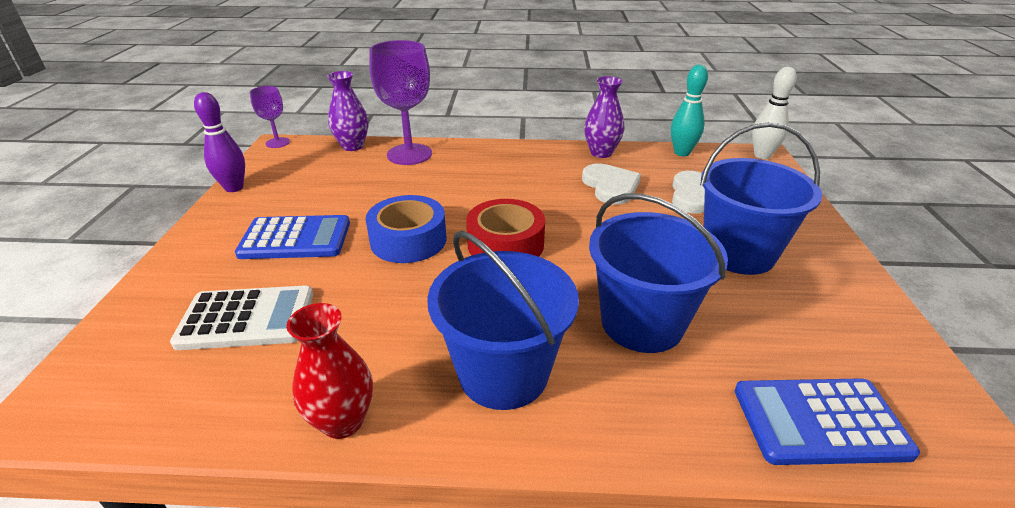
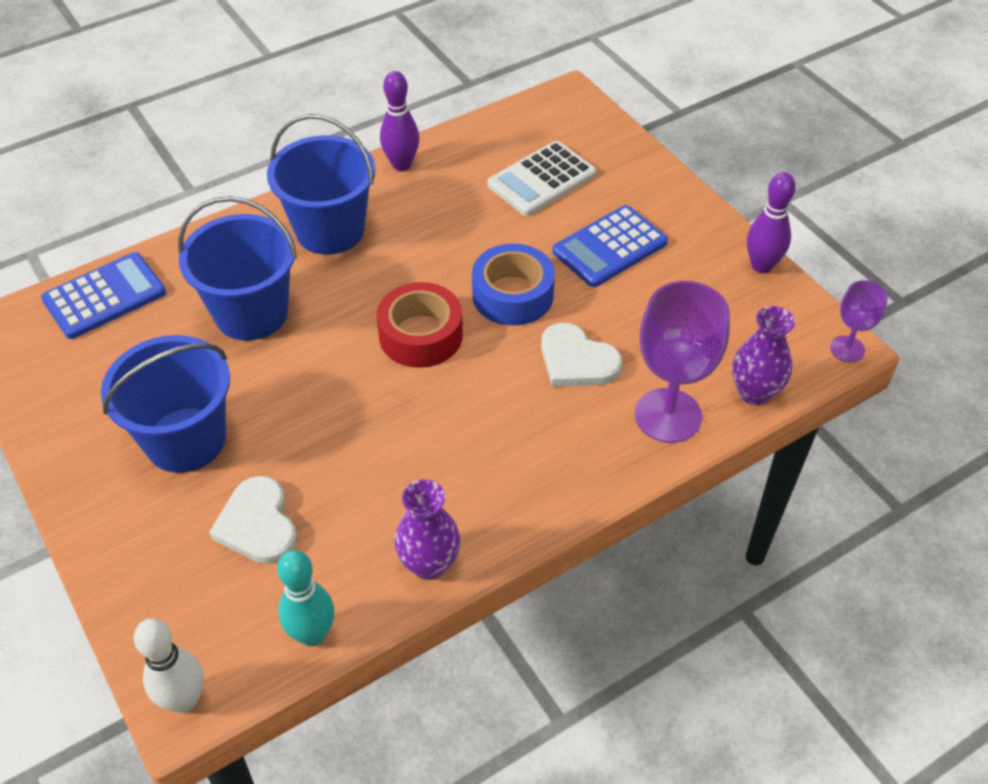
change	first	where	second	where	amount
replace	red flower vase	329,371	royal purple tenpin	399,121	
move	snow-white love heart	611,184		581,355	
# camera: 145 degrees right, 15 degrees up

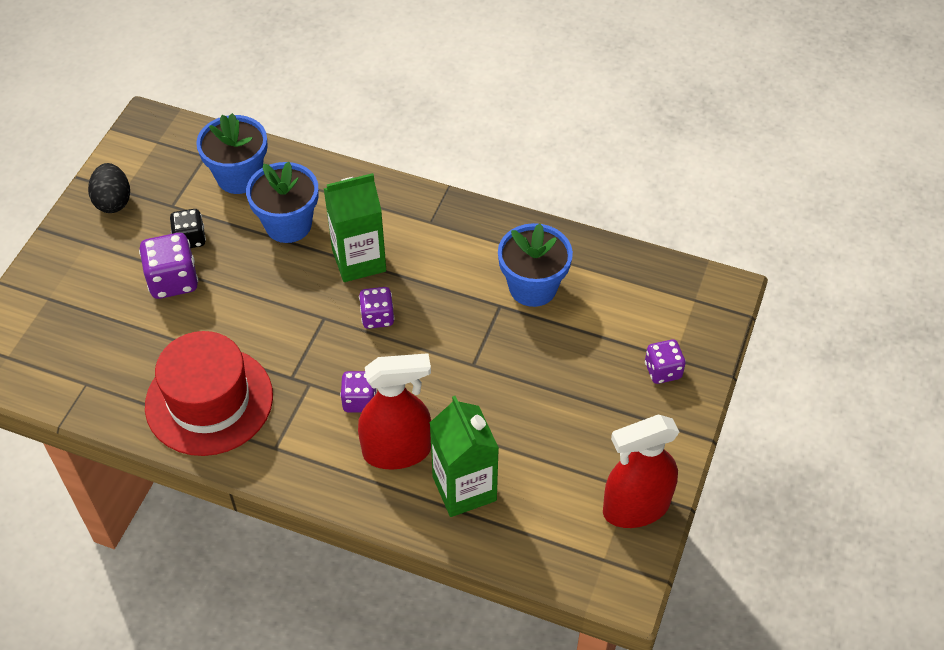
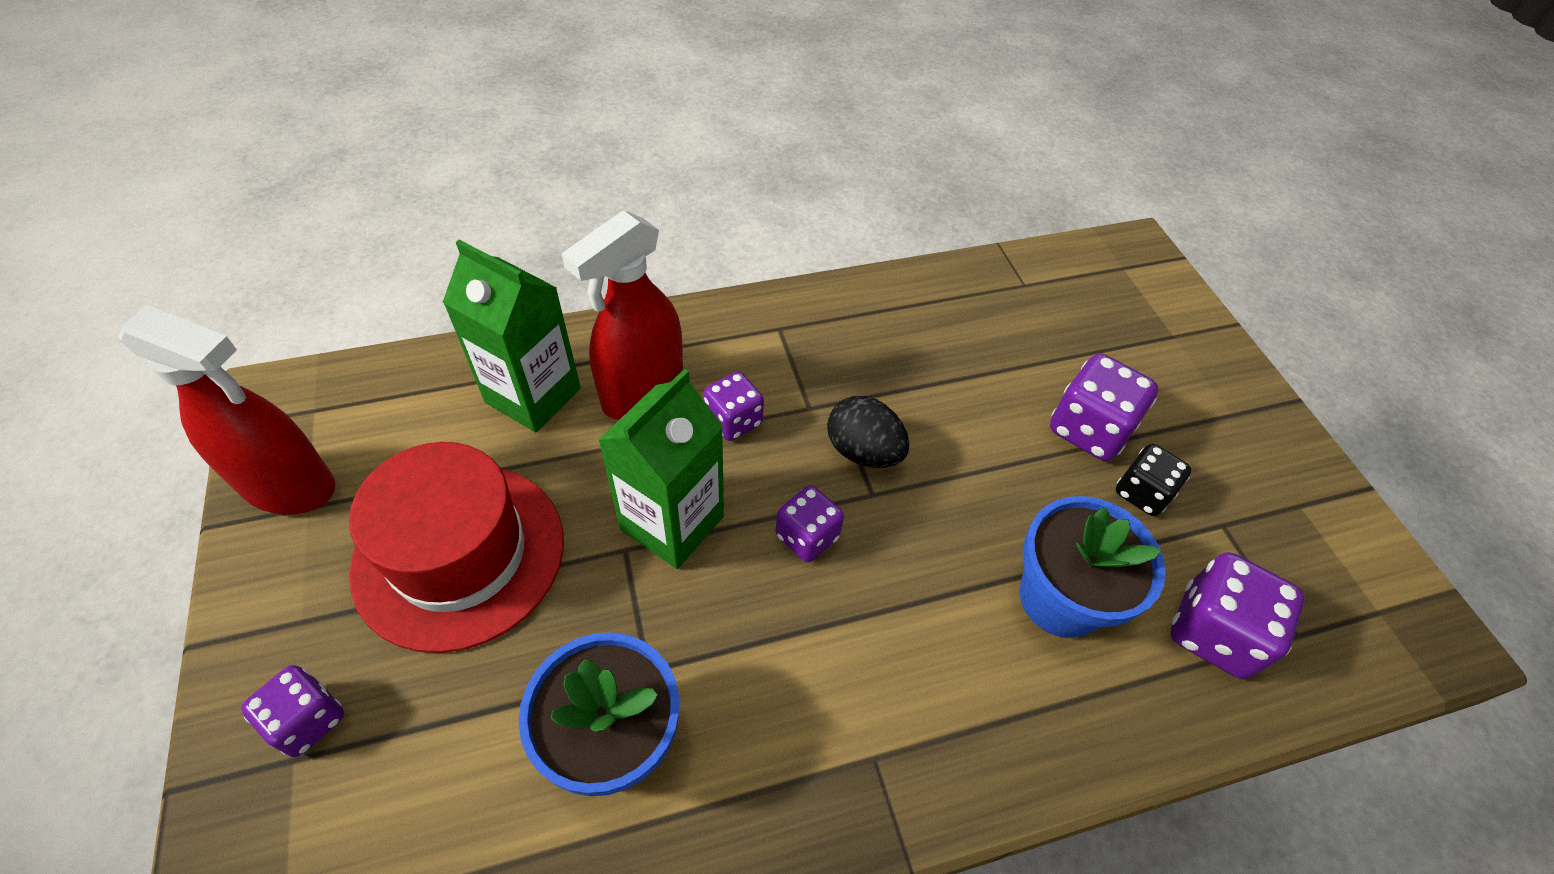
change	first	where	second	where	amount
move	jet-black toy egg	109,188		868,432	
move	red tall hat	209,393		456,547	
replace	blue potted plant	232,153	royal purple game die	1238,615	
move	emerald carton	355,227		661,469	
rotate	red spray bottle	641,471		226,410	75 degrees clockwise
# camera: 140 degrees right, 0 degrees up

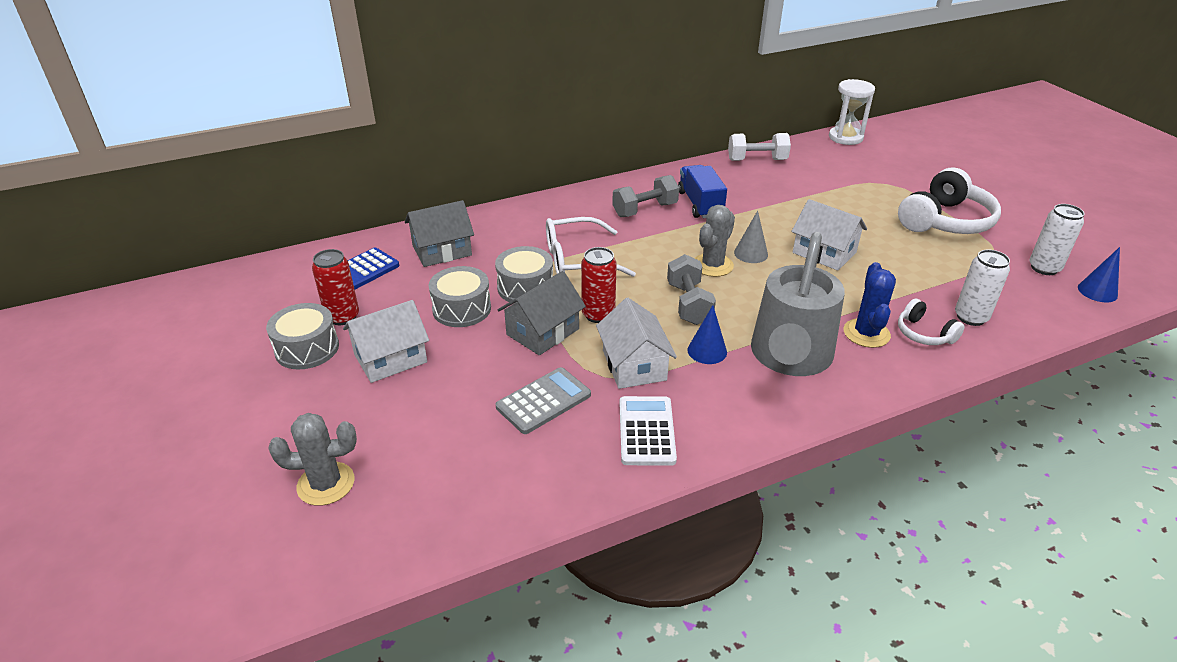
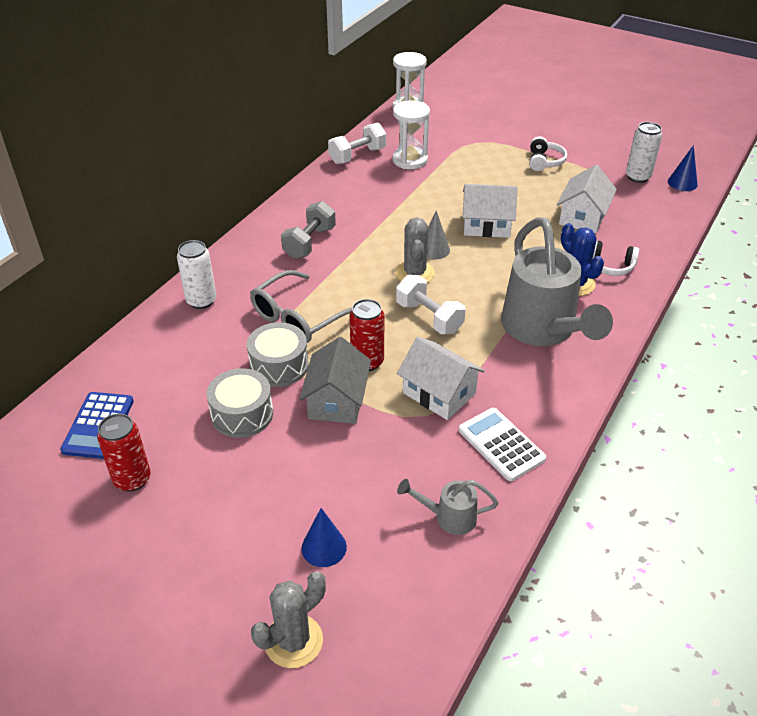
change	first	where	second	where	amount
delete	grey snare drum	302,336			
move	snow-white cottage	386,341		587,199	
delete	grey cottage	439,233			
delete	grey adding machine	543,400			
recolor	snow-white glasses	591,247	grey glasses	301,306	
recolor	grey dumbbell	691,289	snow-white dumbbell	431,304	
delete	blue lorry	702,191			
move	blue cone	707,334		324,537	
resize	snow-white headset	949,200		548,153	x0.52
move	snow-white soda can	982,288		196,274	
insert			snow-white sand timer	411,134	
insert			grey watering can	447,507	
# camera: 35 degrees left, 5 degrees up

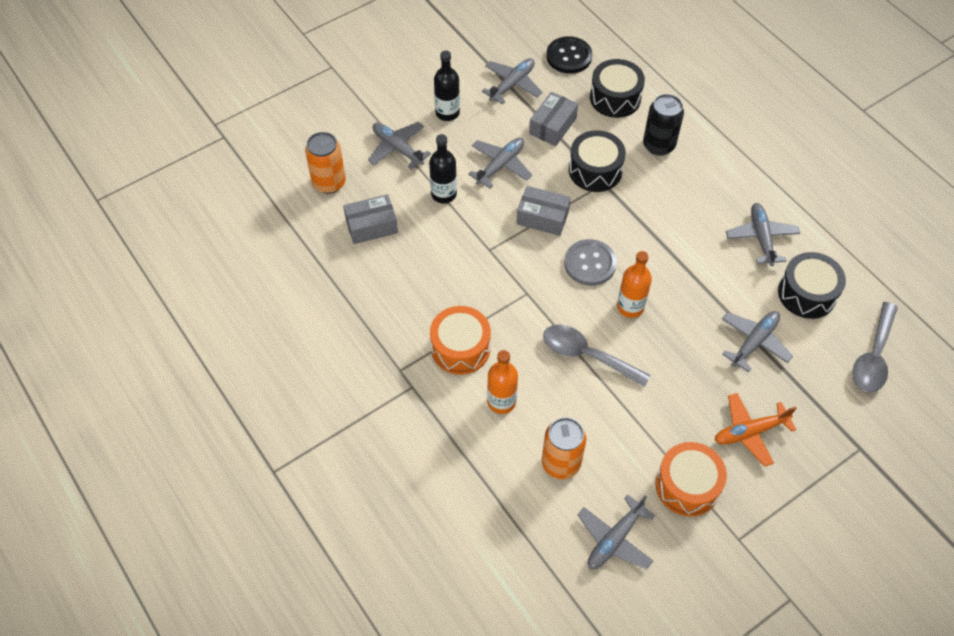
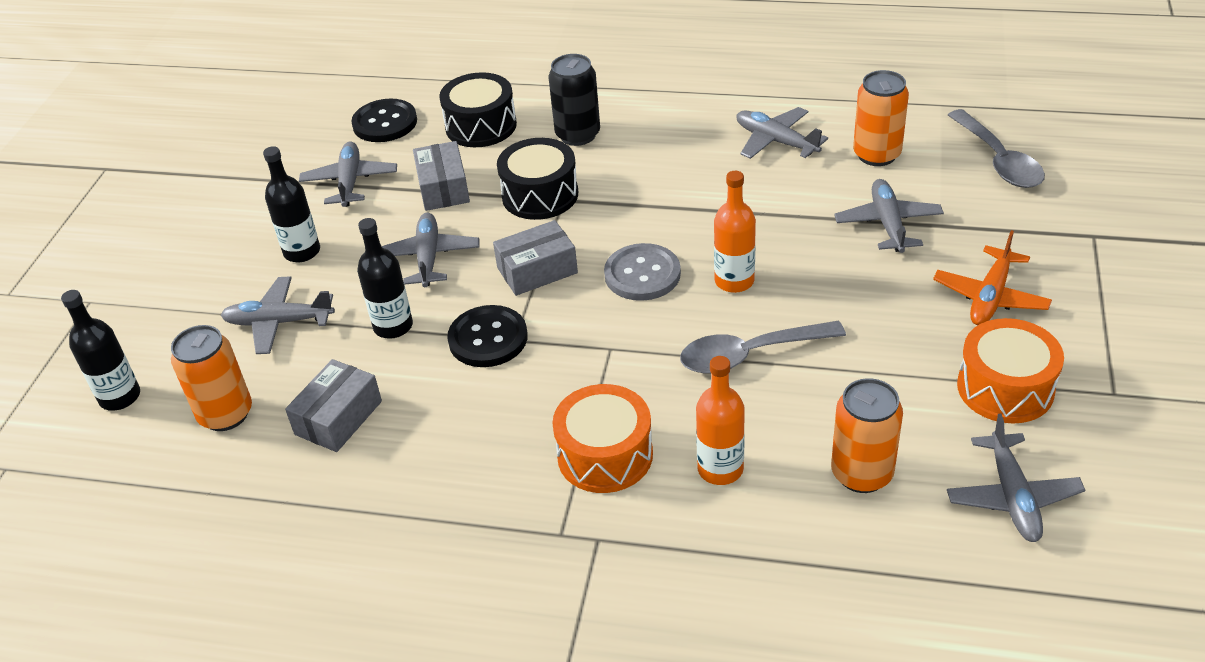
change	first	where	second	where	amount
replace	jet-black snare drum	812,285	orange soda can	881,118	
insert			jet-black flask	100,350	
insert			jet-black sewing button	487,336	
# camera: 40 degrees left, 15 degrees down

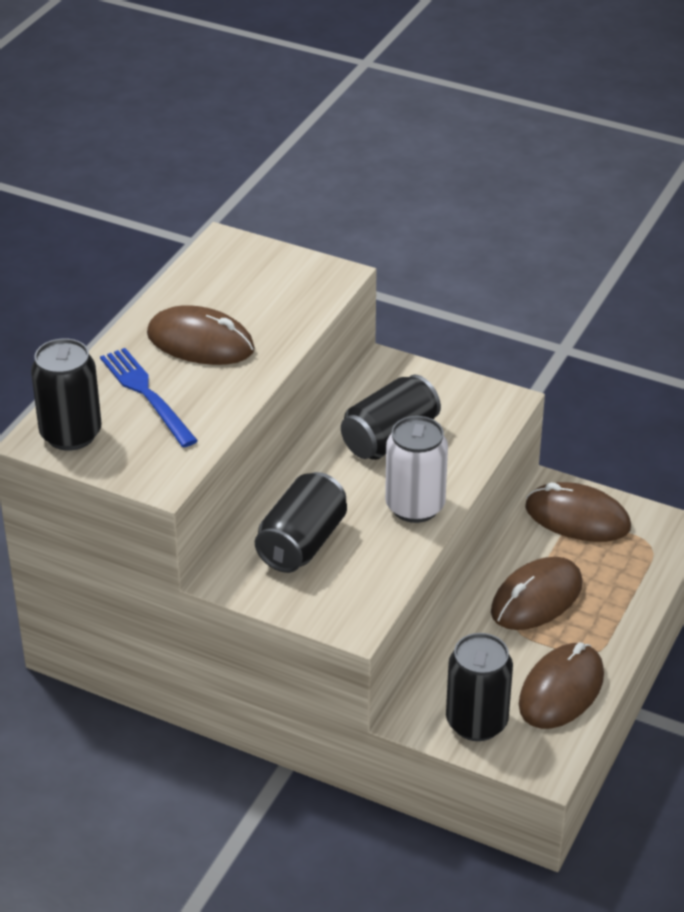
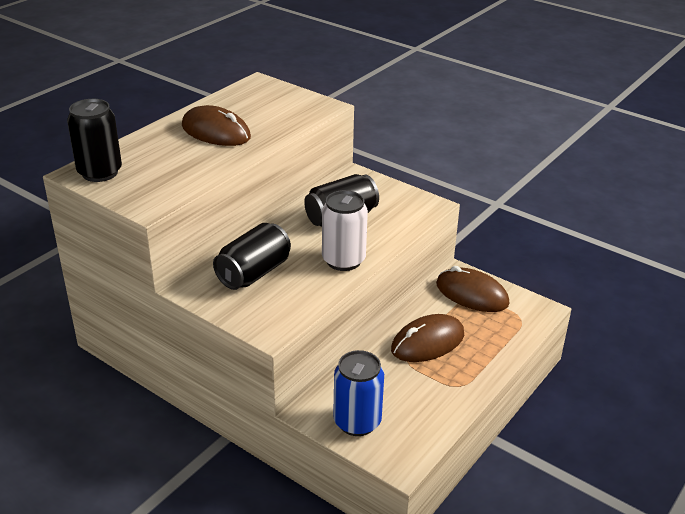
change	first	where	second	where	amount
delete	blue table fork	149,397			
recolor	jet-black soda can	479,687	blue soda can	358,393	
delete	russet computer mouse	561,685			
# camera: 10 degrees right, 5 degrees down

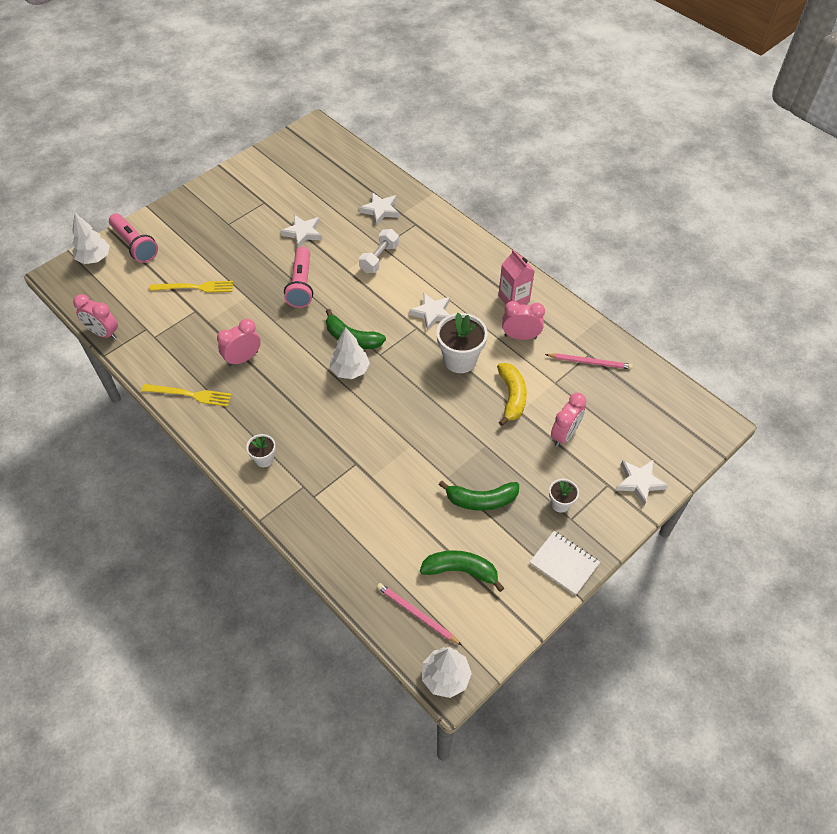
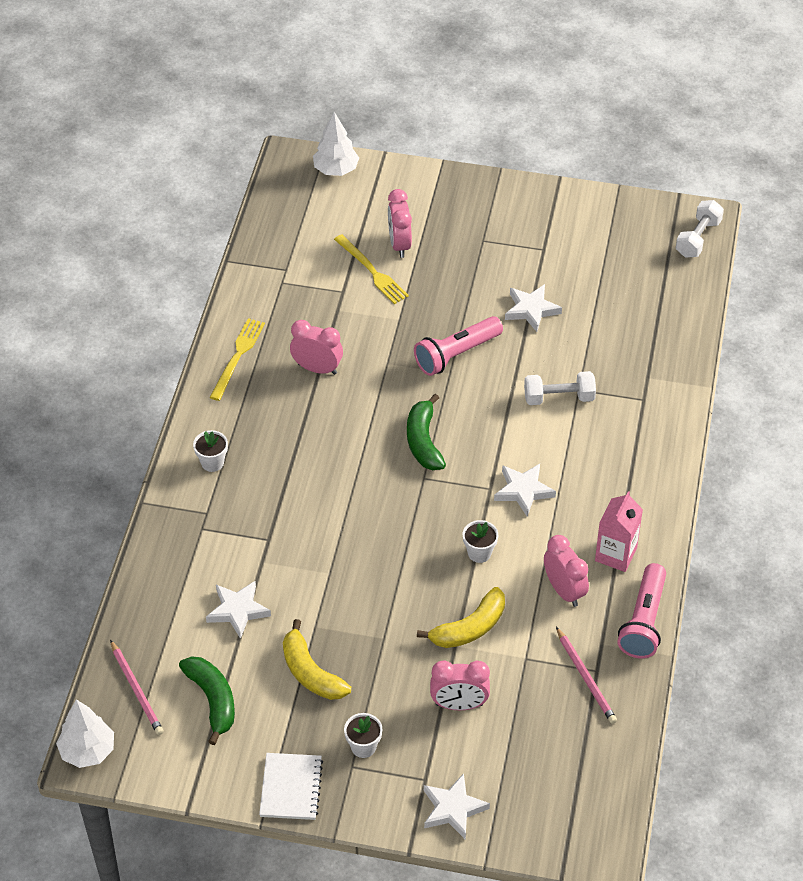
change	first	where	second	where	amount
move	pink clock	95,316		400,223	
move	pink flashlight	133,238		642,610	
rotate	bright yellow table fork	187,395		237,359	135 degrees counterclockwise
delete	snow-white tree	350,353			
move	snow-white five-pointed star	379,208		238,610	
rotate	pink pencil	419,614		137,687	150 degrees clockwise
resize	snow-white potted plant	462,343		480,541	x0.53
recolor	emerald banana	479,496	bright yellow banana	317,659	
insert			snow-white dumbbell	700,229	
# camera: 55 degrees right, 5 degrees down

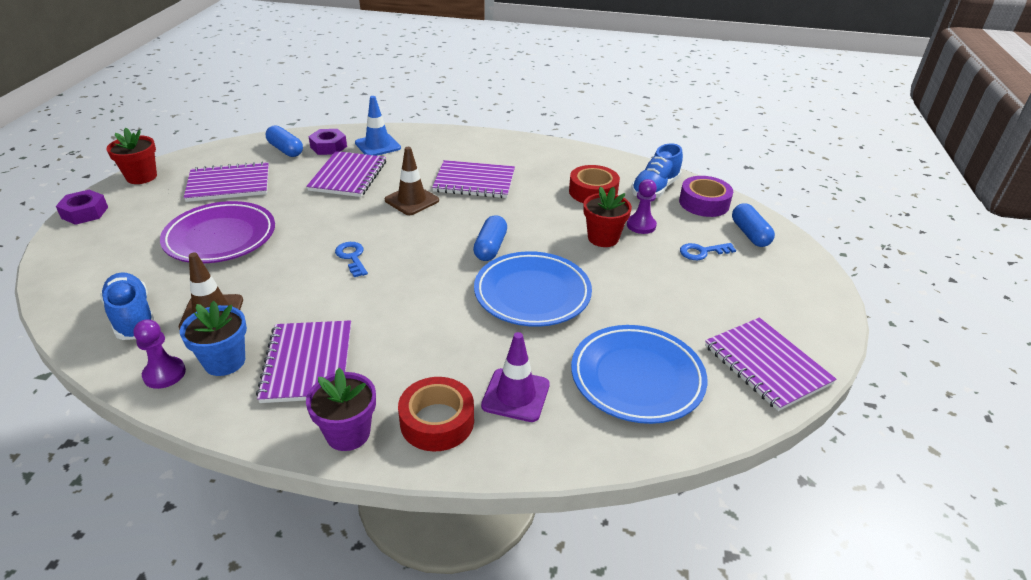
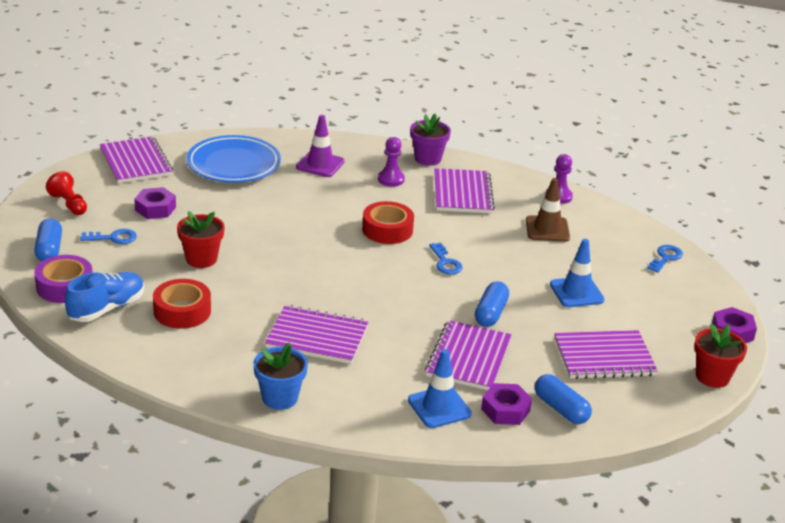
change	first	where	second	where	amount
delete	blue sneaker	127,306			
replace	royal purple plate	217,232	blue road cone	577,273	
move	blue potted plant	213,338		280,376	
delete	russet road cone	412,181			
move	red sticky tape	436,414		388,222	
move	blue pill	490,238		492,304	
delete	blue plate	533,289			
move	royal purple pawn	642,206		391,162	
insert			red pawn	66,193	
insert			royal purple hexagon nut	155,203	
insert			blue door key	665,259	
# camera: 175 degrees left, 5 degrees down

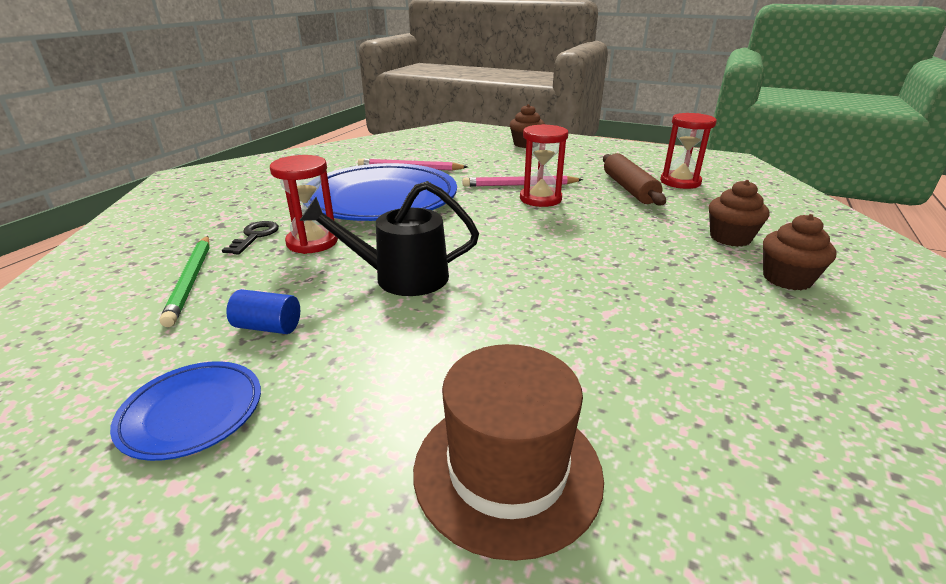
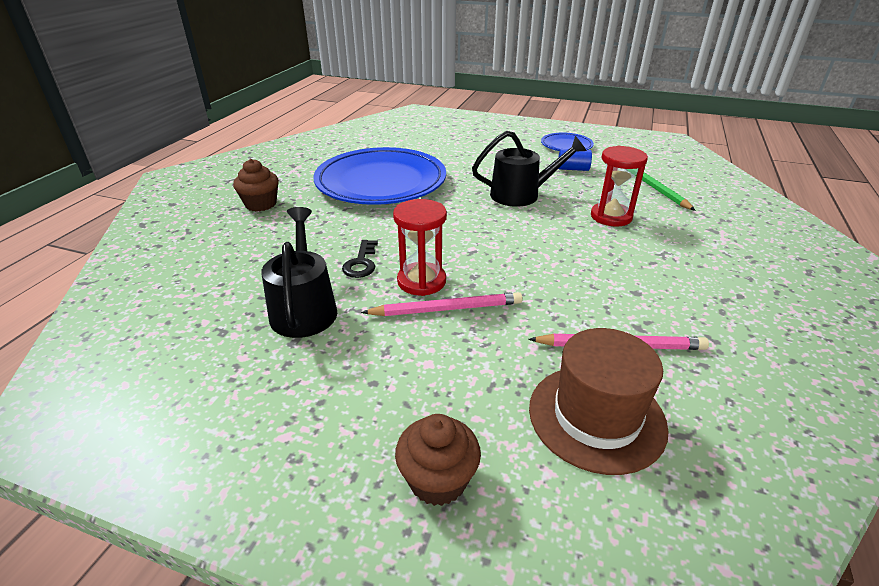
change	first	where	second	where	amount
move	jet-black door key	250,237		360,259	
move	blue plate	383,192		379,176	
move	russet tall hat	508,452		599,401	
replace	russet pastry roller	634,179	jet-black watering can	299,272	
delete	red sand timer	688,151			
delete	russet muffin	739,213			
# camera: 175 degrees right, 5 degrees up

